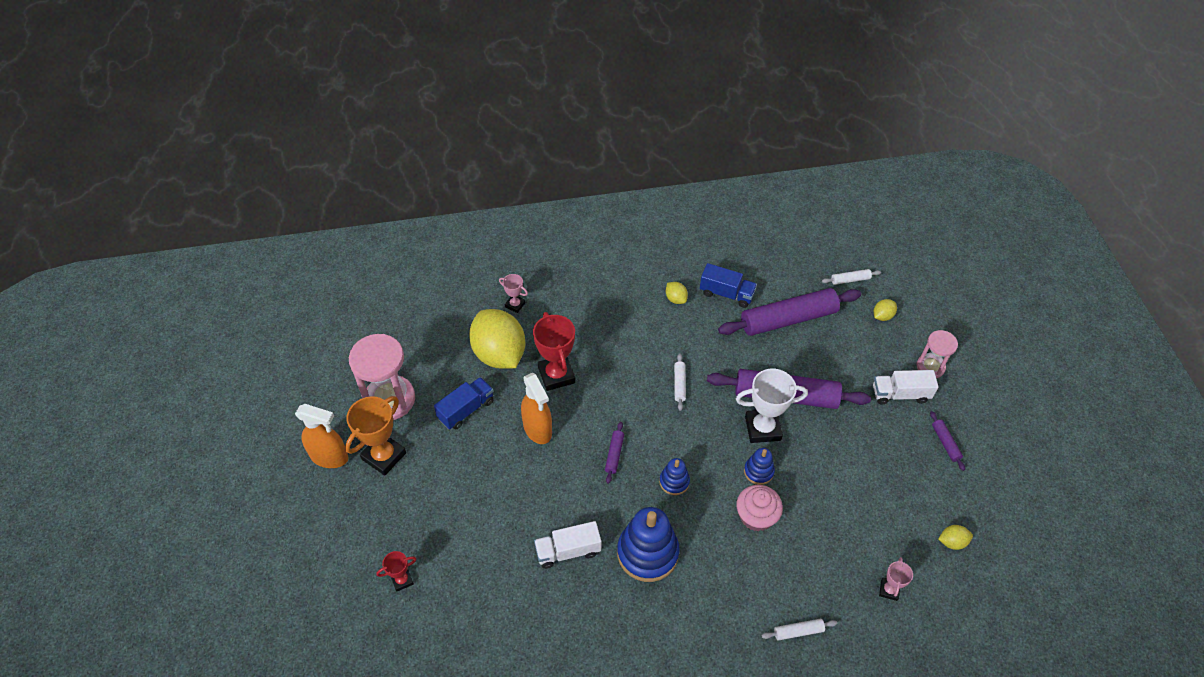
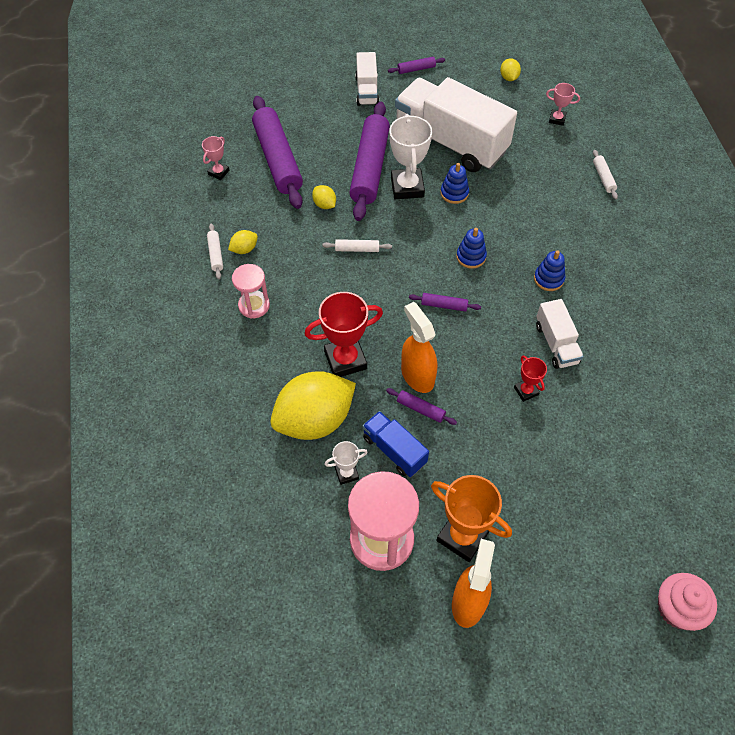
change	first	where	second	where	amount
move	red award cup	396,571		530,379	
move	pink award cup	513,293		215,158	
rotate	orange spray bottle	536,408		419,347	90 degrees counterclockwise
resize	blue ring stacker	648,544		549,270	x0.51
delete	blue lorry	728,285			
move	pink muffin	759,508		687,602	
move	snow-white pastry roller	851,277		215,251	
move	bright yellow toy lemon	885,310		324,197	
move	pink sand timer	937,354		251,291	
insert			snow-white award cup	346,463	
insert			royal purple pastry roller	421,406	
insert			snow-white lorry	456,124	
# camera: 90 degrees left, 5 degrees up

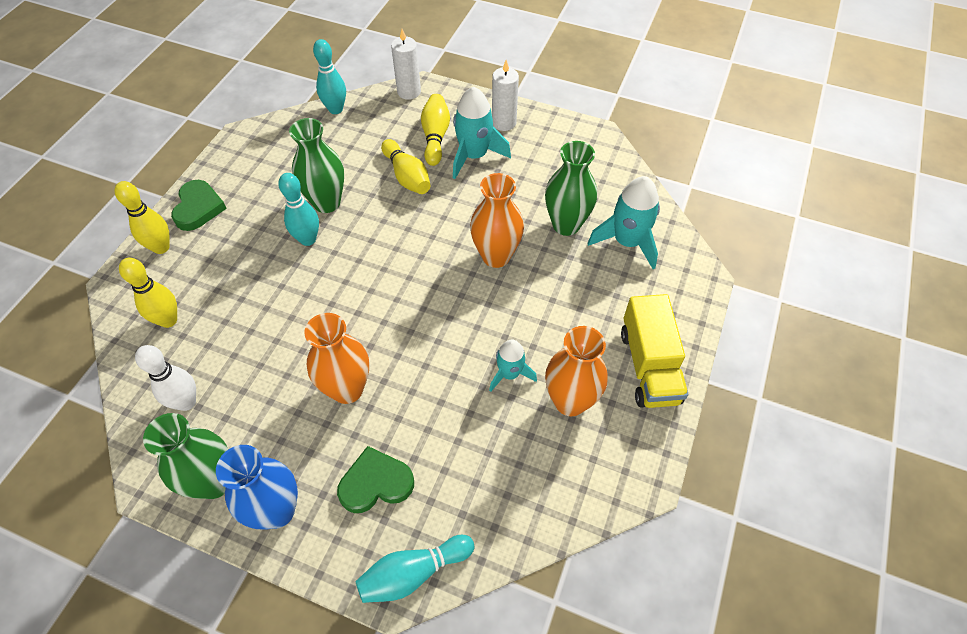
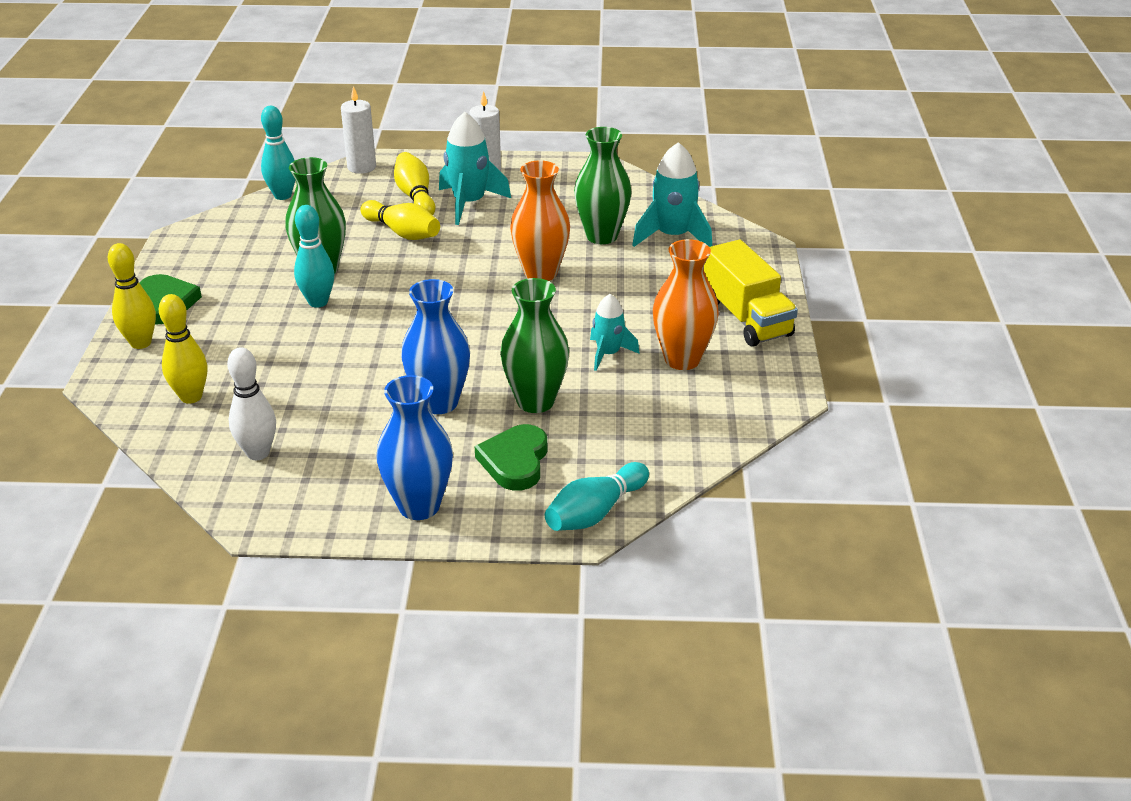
change	first	where	second	where	amount
move	emerald flower vase	185,456		534,345	
recolor	orange flower vase	336,358	blue flower vase	435,346	
rotate	emerald love heart	375,479		510,457	45 degrees counterclockwise
# camera: 20 degrees left, 20 degrees down

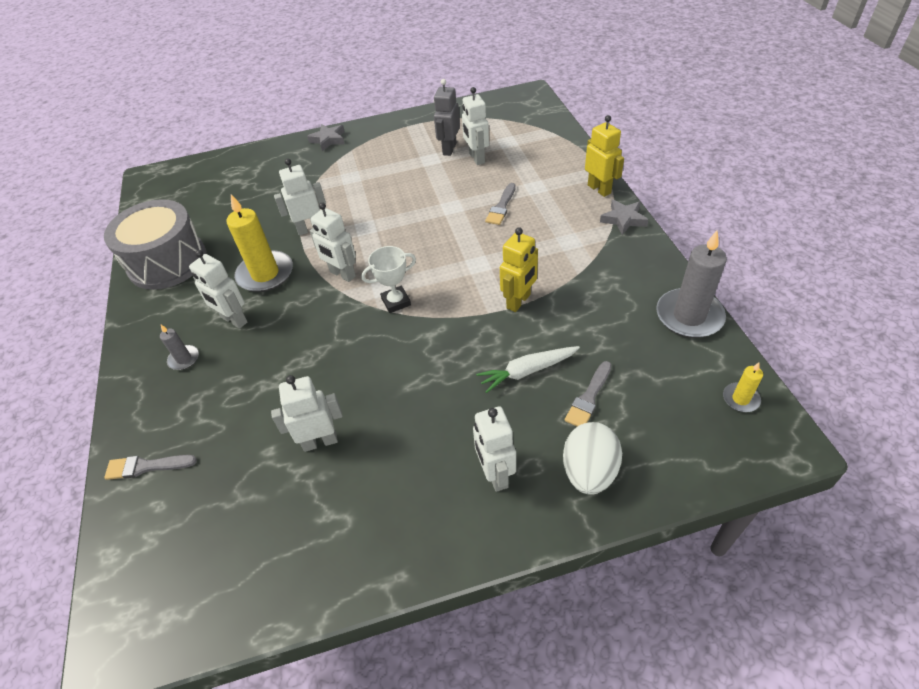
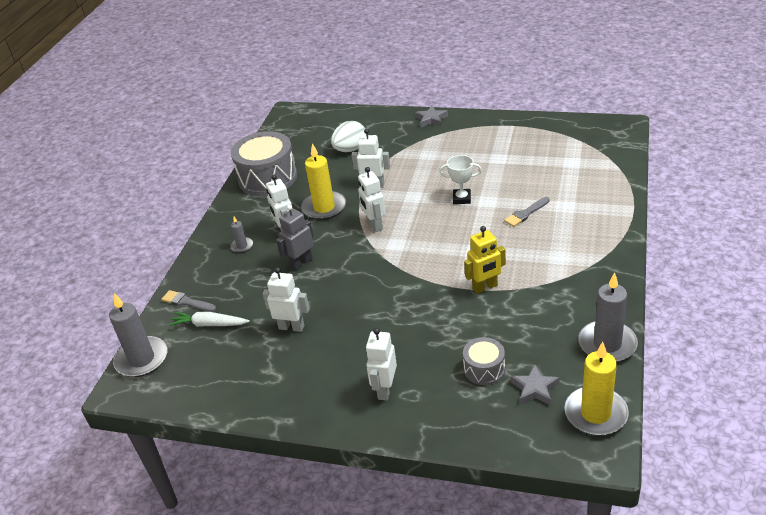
change	first	where	second	where	amount
move	snow-white award cup	388,279		460,179	
move	grey robot	447,117		295,238	
delete	snow-white robot	475,126			
move	snow-white root vegetable	528,369		209,319	
move	snow-white toy egg	592,458		348,136	
replace	grey brush	588,394	grey snare drum	484,361	
delete	bright yellow robot	604,156			
move	grey five-pointed star	624,217		535,385	
resize	bright yellow wax candle	743,387		596,389	x2.06
insert			grey wax candle	138,335	
# camera: 30 degrees right, 10 degrees down

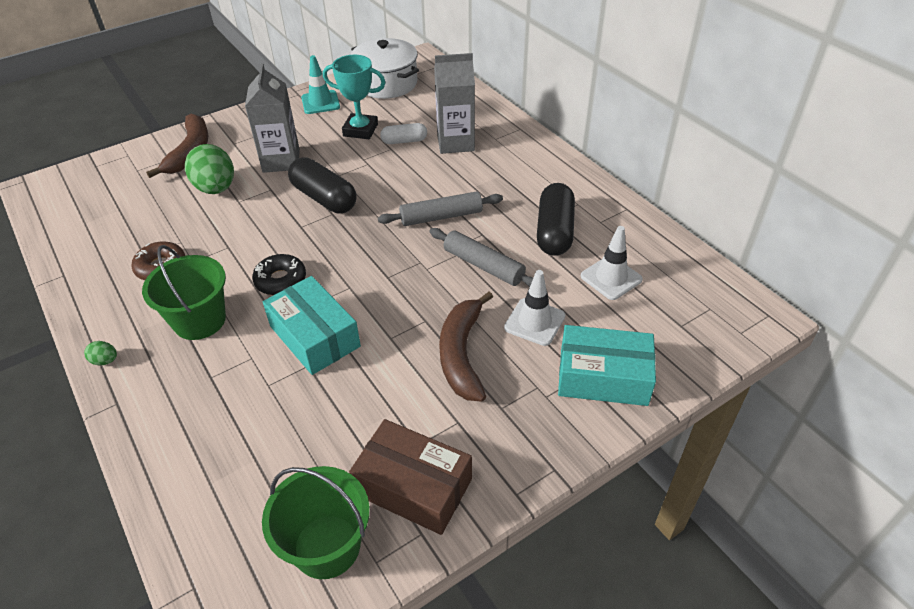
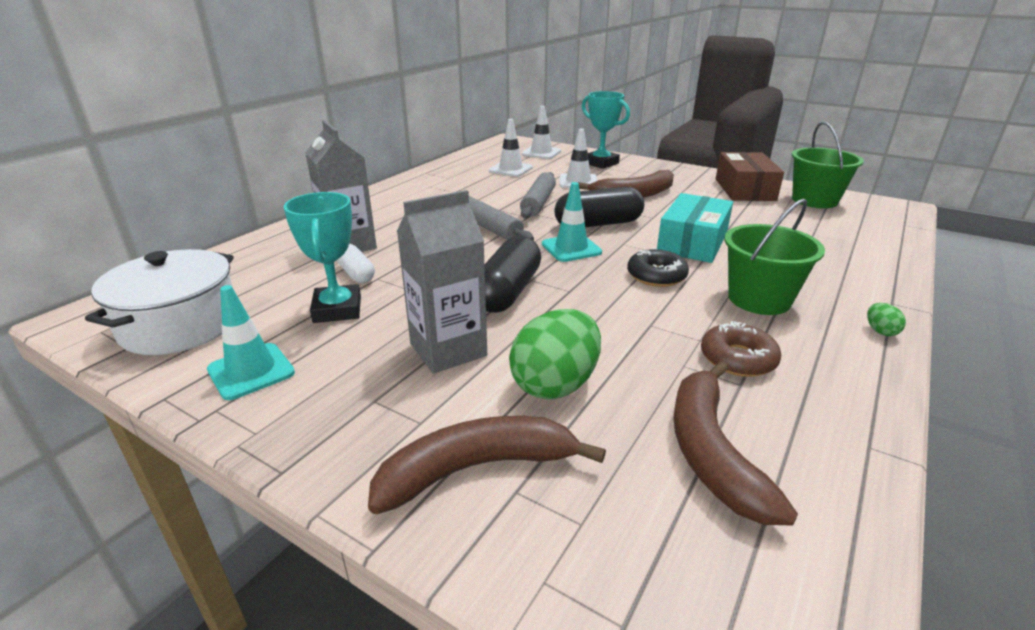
change	first	where	second	where	amount
move	jet-black pill	556,219		599,207	
replace	turquoise parcel	607,365	turquoise award cup	606,130	
insert			snow-white road cone	541,132	
insert			turquoise road cone	572,222	
insert			russet banana	735,443	
# camera: 115 degrees left, 15 degrees down

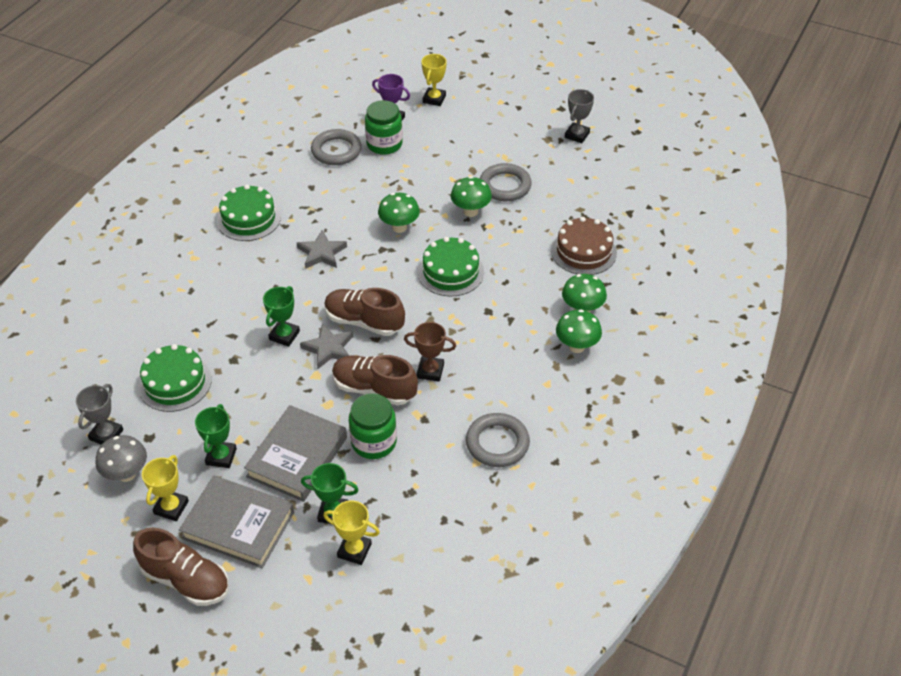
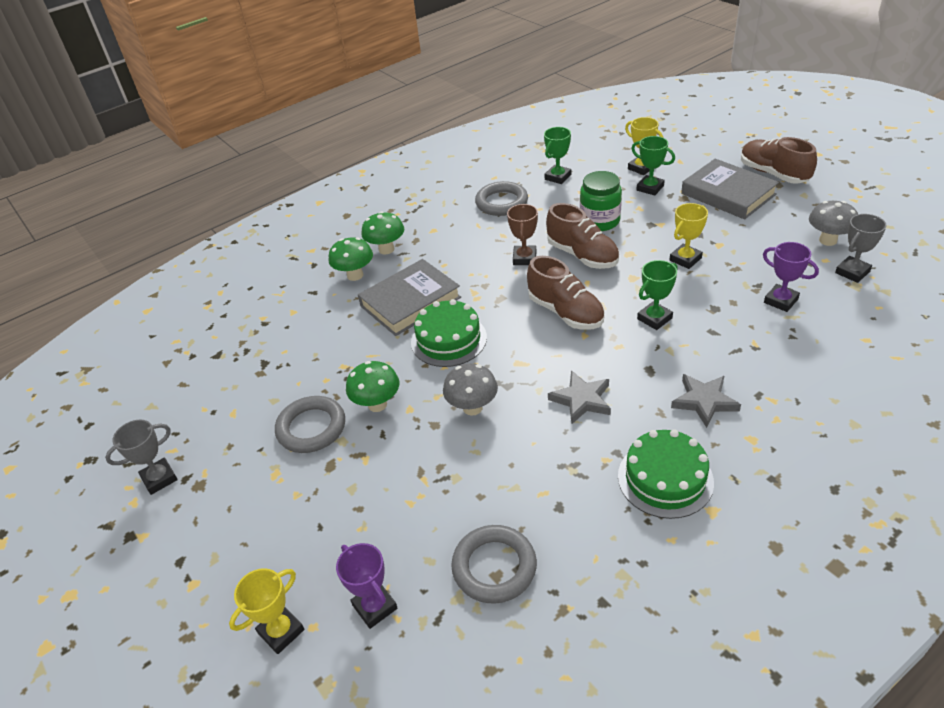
change	first	where	second	where	amount
replace	emerald cake	175,378	royal purple award cup	791,277	
move	bright yellow award cup	165,488		689,236	
move	emerald award cup	216,436		557,155	
move	grey book	295,453		409,297	
move	grey five-pointed star	326,346		706,401	
delete	emerald jam jar	384,127			
recolor	emerald toadstool	399,213	grey toadstool	470,389	
rotate	russet award cup	430,352		522,234	60 degrees clockwise
delete	russet cake	584,246			
# camera: 150 degrees left, 5 degrees down

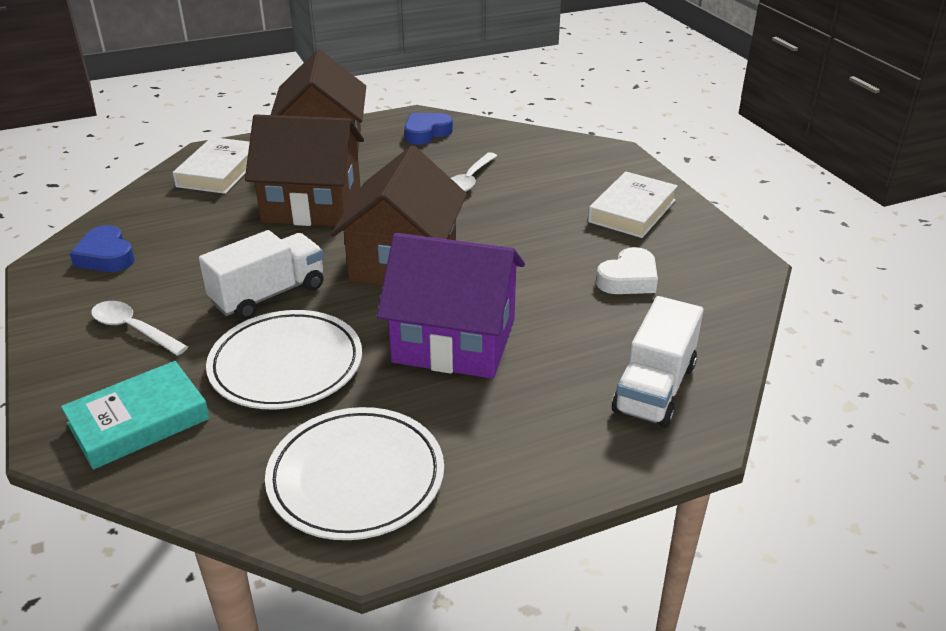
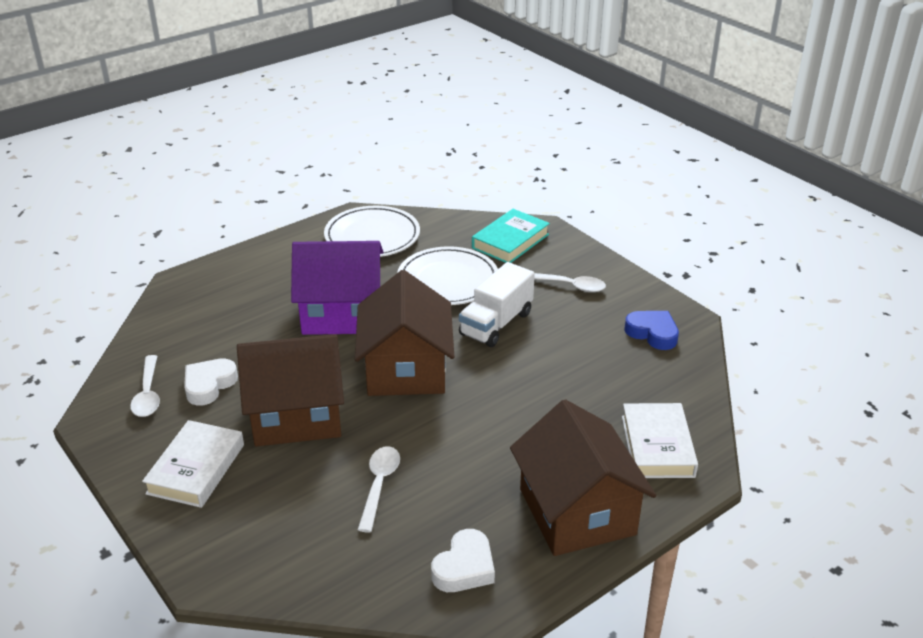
change	first	where	second	where	amount
move	russet cottage	304,170		290,390	
recolor	blue love heart	428,129	snow-white love heart	463,560	
delete	snow-white lorry	658,362			
insert			snow-white teaspoon	145,386	
# camera: 165 degrees right, 0 degrees up

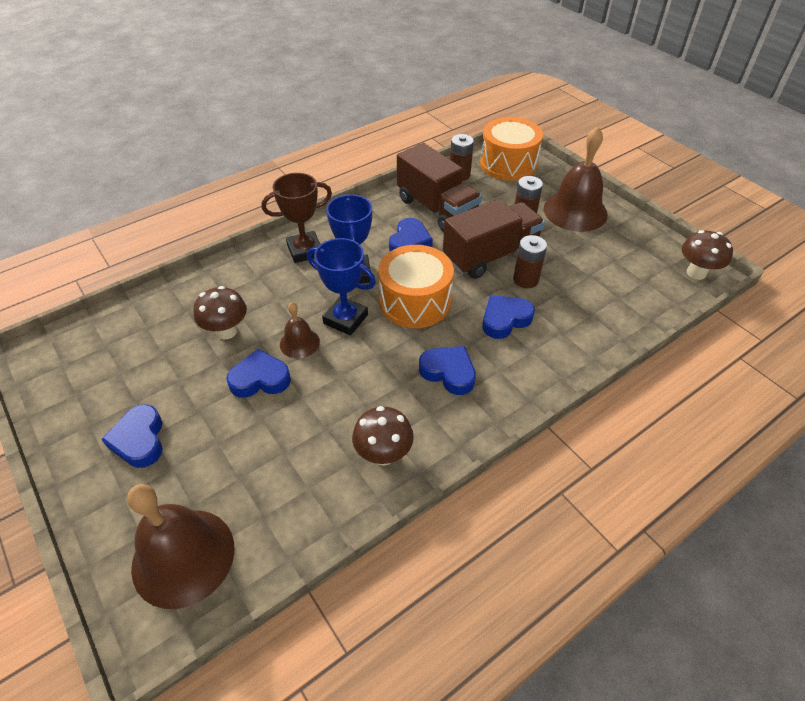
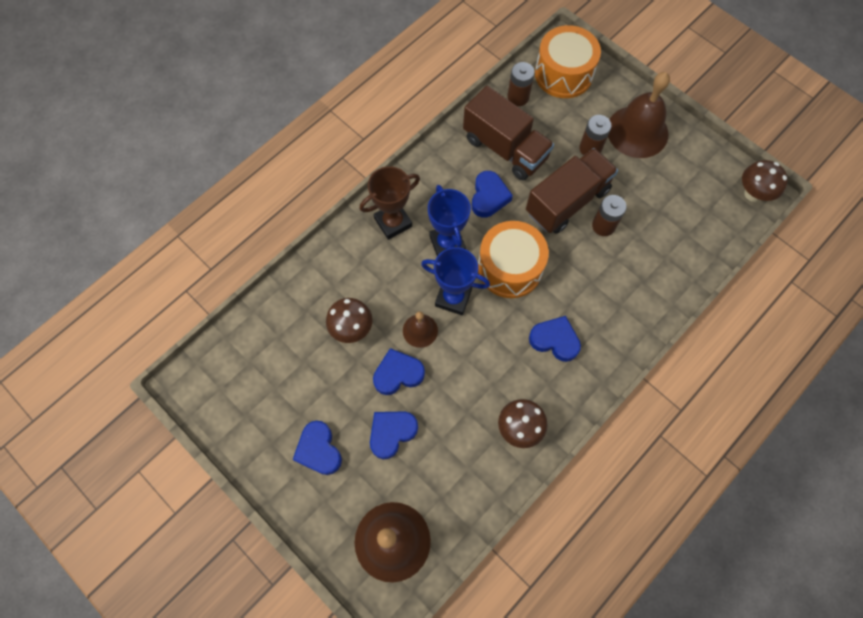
change	first	where	second	where	amount
move	blue love heart	508,317		394,435	
# camera: 10 degrees left, 20 degrees up

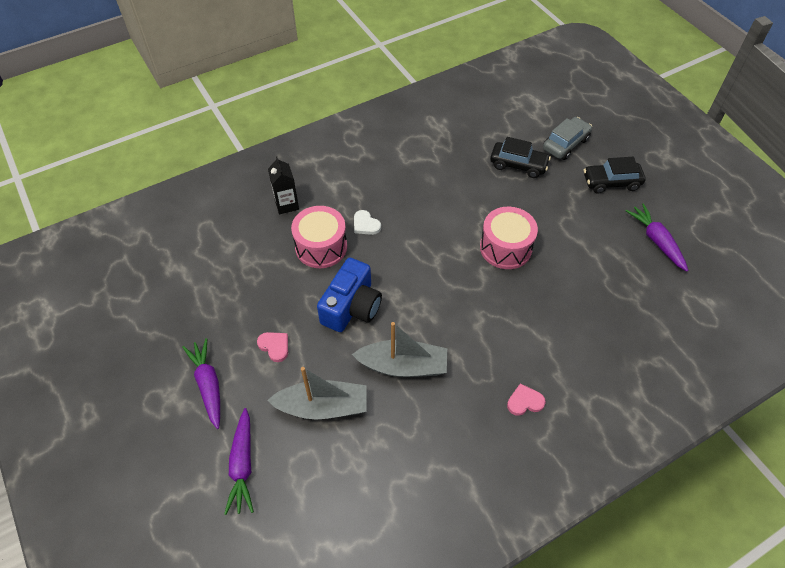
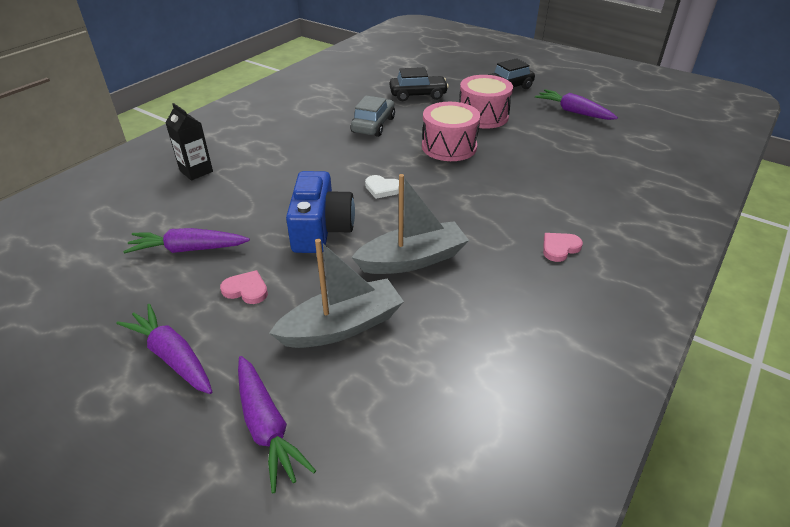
change	first	where	second	where	amount
move	pink snare drum	319,237		486,102	
move	snow-white love heart	367,222		382,187	
move	grey toy car	567,138		373,116	
insert			royal purple root vegetable	186,241	
# camera: 25 degrees left, 15 degrees down

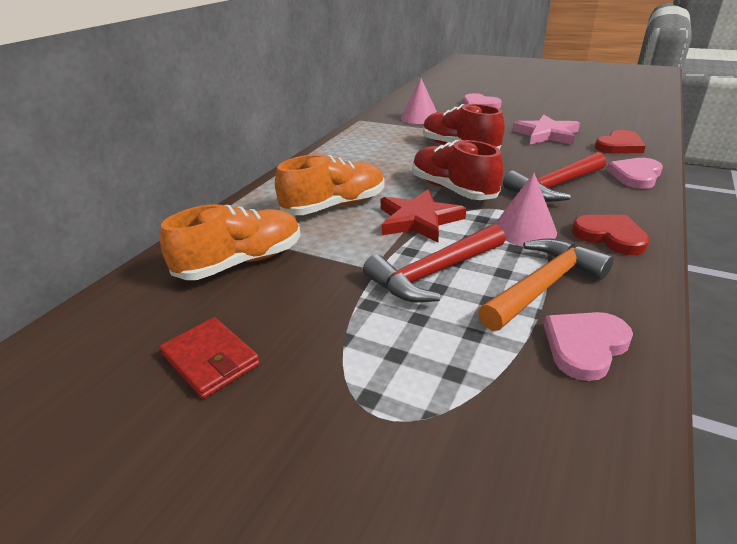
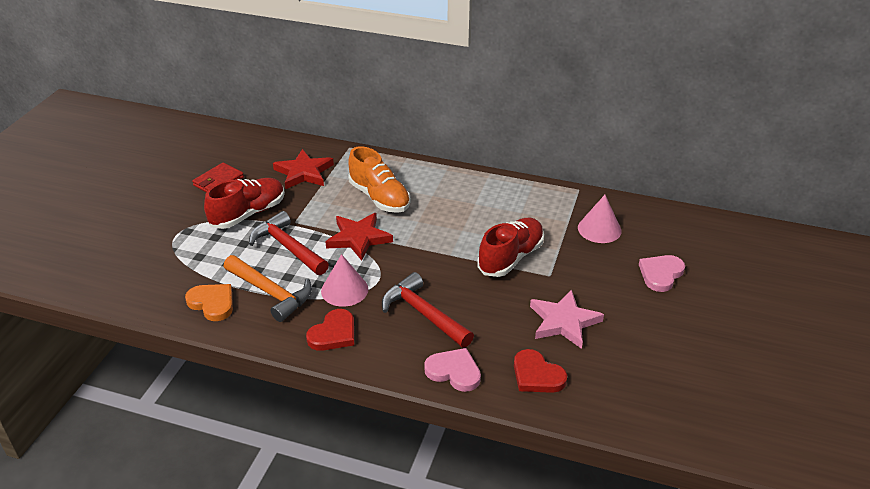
change	first	where	second	where	amount
replace	orange sneaker	230,242	red five-pointed star	303,169	
move	red sneaker	457,170		244,203	
recolor	pink love heart	588,346	orange love heart	209,302	
# camera: 80 degrees right, 5 degrees up

